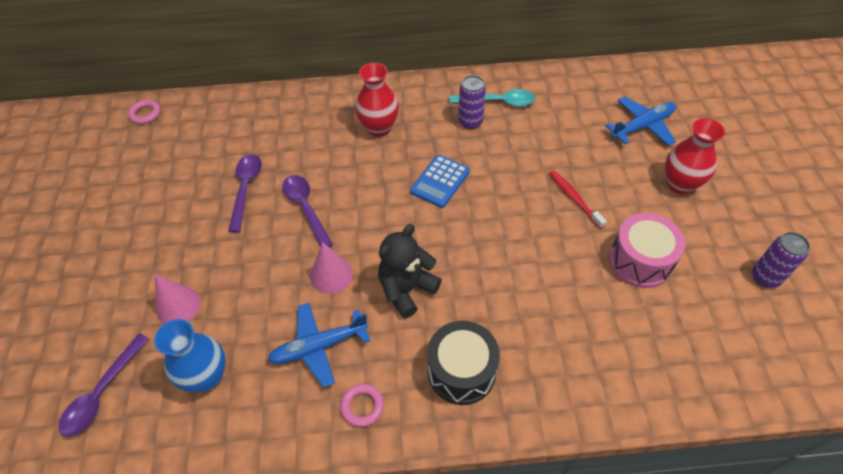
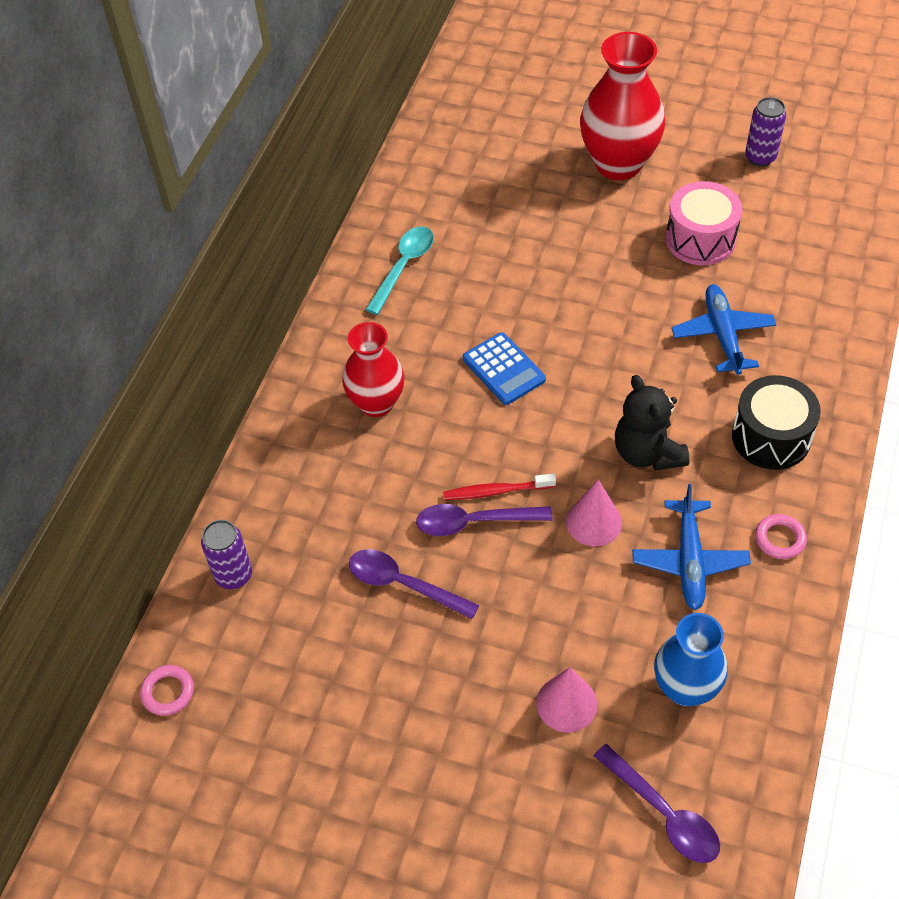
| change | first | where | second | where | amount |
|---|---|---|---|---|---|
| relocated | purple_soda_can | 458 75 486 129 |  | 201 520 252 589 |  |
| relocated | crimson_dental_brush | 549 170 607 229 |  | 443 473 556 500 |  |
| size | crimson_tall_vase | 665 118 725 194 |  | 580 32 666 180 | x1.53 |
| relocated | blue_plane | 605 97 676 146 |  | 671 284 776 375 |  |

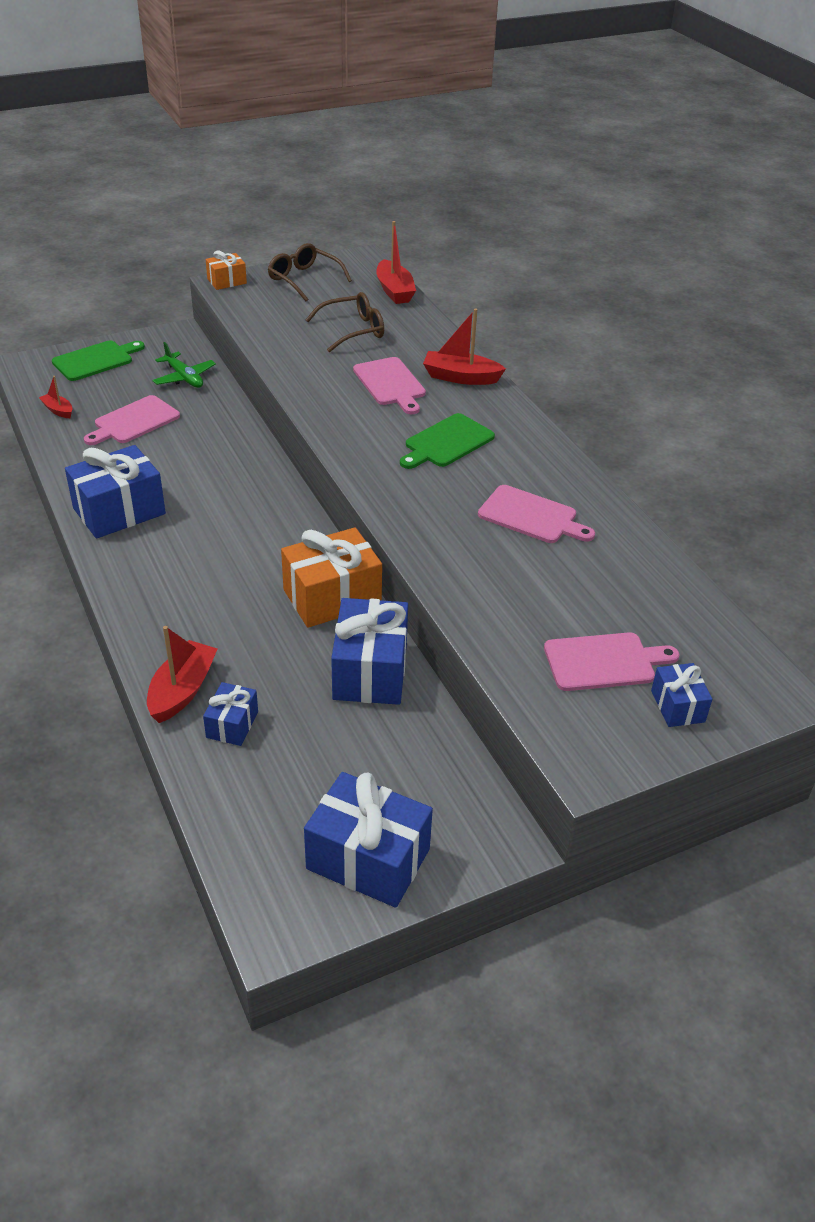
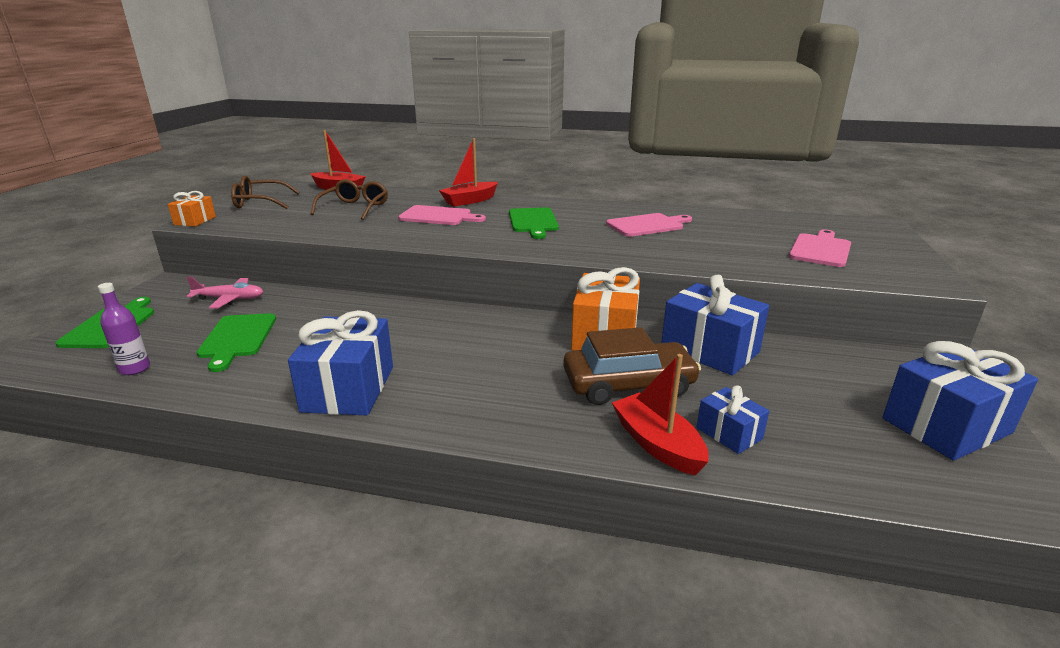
| change | first | where | second | where | amount |
|---|---|---|---|---|---|
| exchanged | crimson_sailboat | 39 376 73 418 | purple_flask | 98 283 150 375 |  |
| colour | green_plane | 152 342 216 388 | pink_plane | 186 277 264 308 |  |
| colour | pink_cutting_board | 84 395 180 445 | green_cutting_board | 196 313 276 372 |  |
| appeared |  |  | dark_brown_automobile | 563 327 701 405 |  |
| missing | blue_gift | 651 663 712 727 |  |  |  |

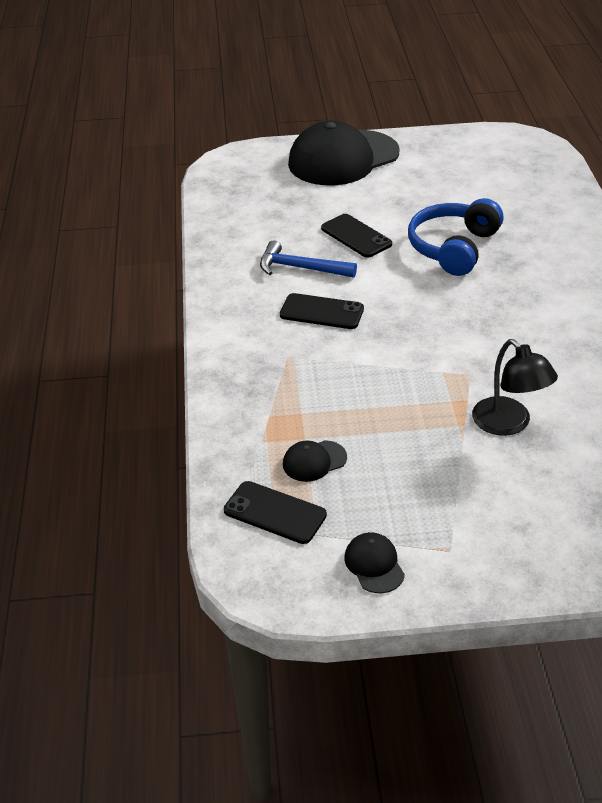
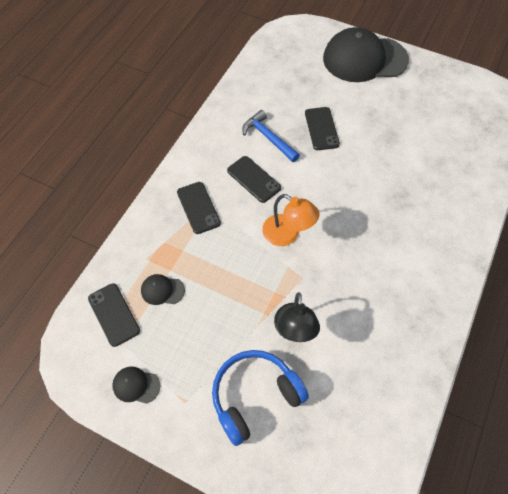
| change | first | where | second | where | amount |
|---|---|---|---|---|---|
| spun | black_peaked_cap | 344 532 405 593 |  | 112 367 160 404 | 90 degrees counterclockwise |
| appeared |  |  | black_phone | 177 182 221 234 |  |
| relocated | blue_over-ear_headphones | 408 198 503 276 |  | 212 350 309 446 |  |
| appeared |  |  | bright_orange_reading_lamp | 262 194 320 246 |  |

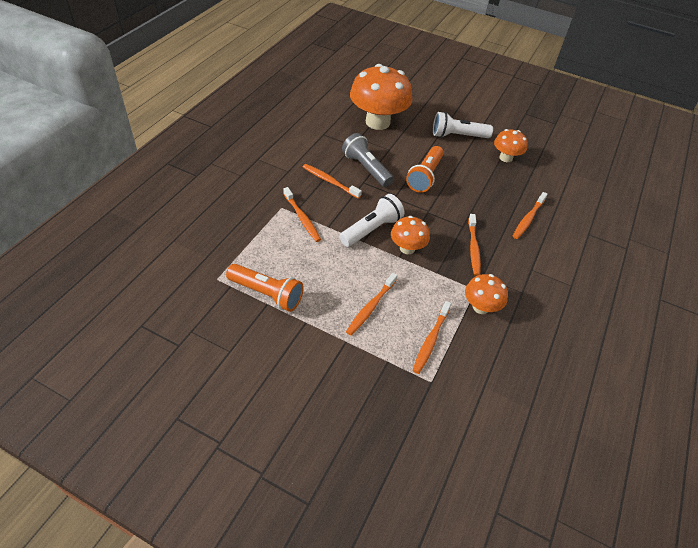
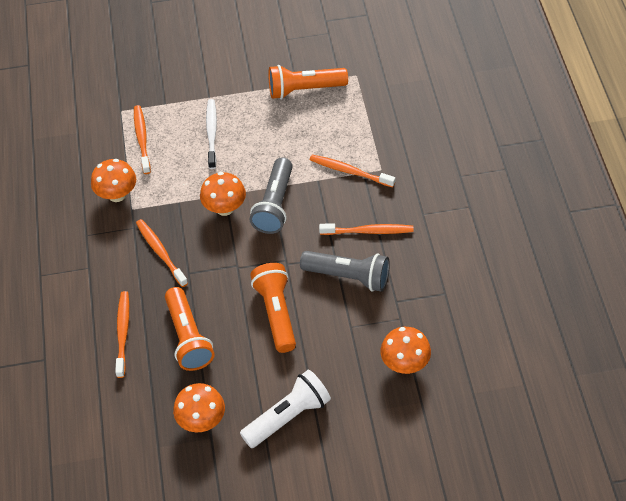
| change | first | where | second | where | amount |
|---|---|---|---|---|---|
| appeared |  |  | bright_orange_pocket_torch | 165 287 214 371 |  |
| colour | bright_orange_dental_brush | 346 273 398 335 | white_dental_brush | 206 99 217 169 |  |
| colour | white_pocket_torch | 339 194 404 247 | ash-grey_pocket_torch | 250 157 293 234 |  |
| size | bright_orange_mushroom | 350 64 412 130 |  | 381 327 431 374 | x0.51 |

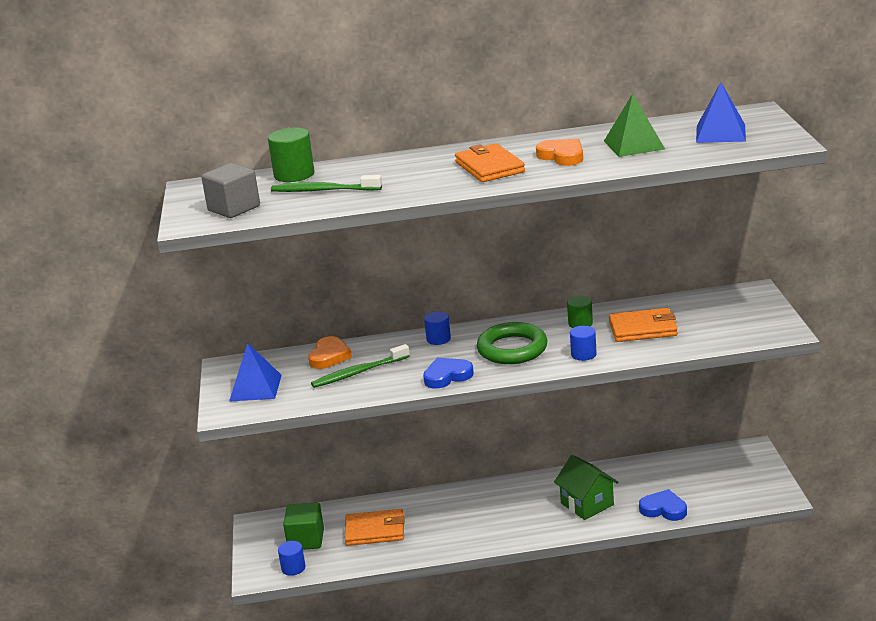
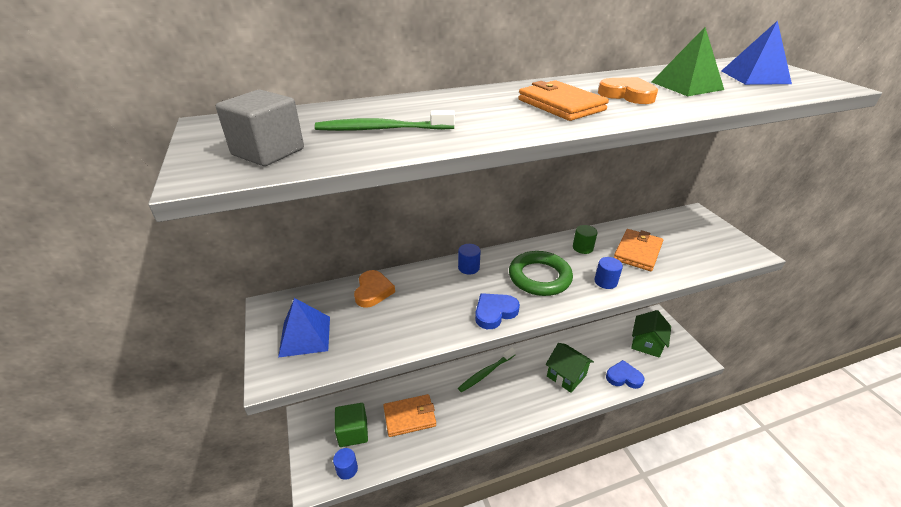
| change | first | where | second | where | amount |
|---|---|---|---|---|---|
| relocated | green_dental_brush | 311 344 410 388 |  | 458 347 516 392 |  |
| spun | bright_orange_wallet | 609 308 677 342 |  | 613 229 663 271 | 45 degrees counterclockwise |
| appeared |  |  | green_cottage | 631 310 671 358 |  |
| missing | green_cylinder | 268 127 315 182 |  |  |  |

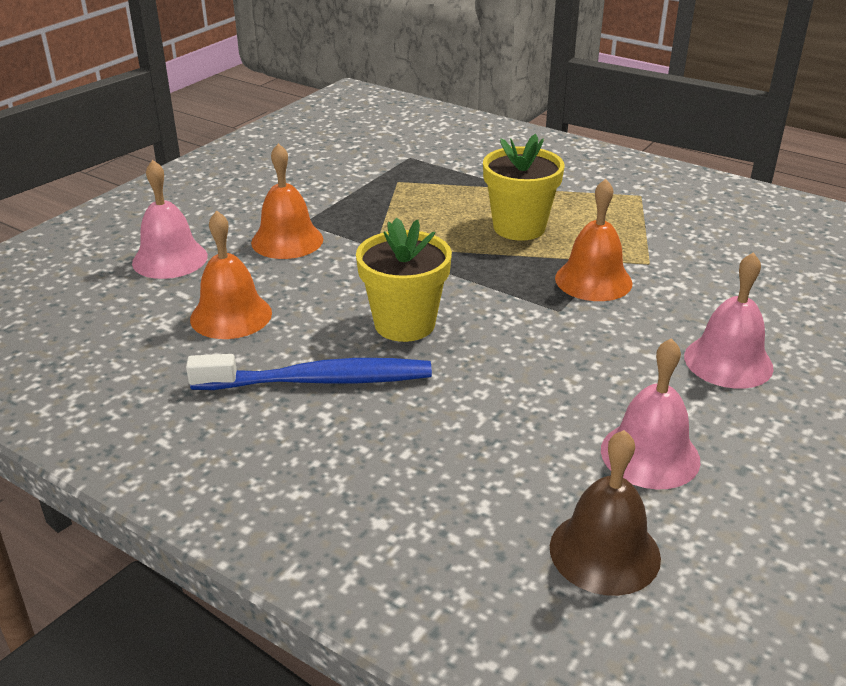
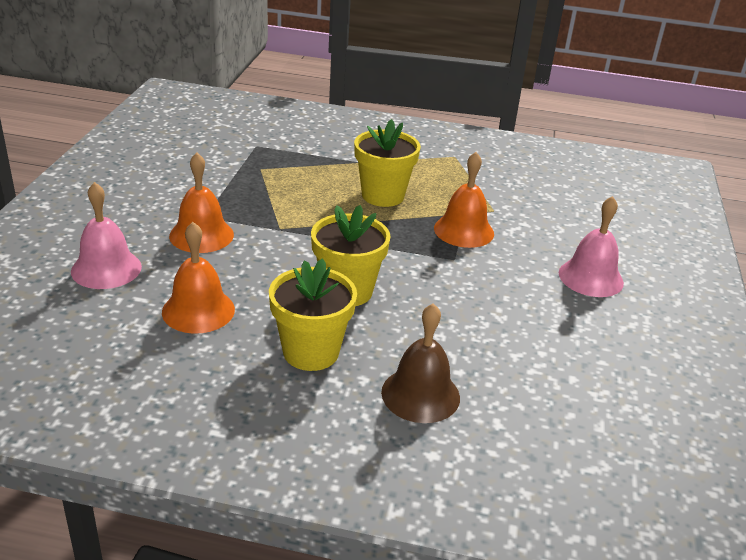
| change | first | where | second | where | amount |
|---|---|---|---|---|---|
| exchanged | blue_dental_brush | 186 354 432 390 | yellow_flower_pot | 269 258 357 371 |  |
| relocated | dark_brown_hand_bell | 550 430 661 596 |  | 381 303 460 423 |  |
| missing | pink_hand_bell | 601 338 701 489 |  |  |  |

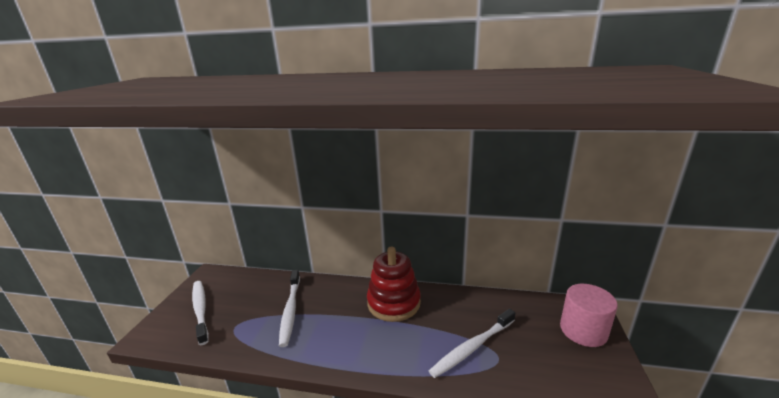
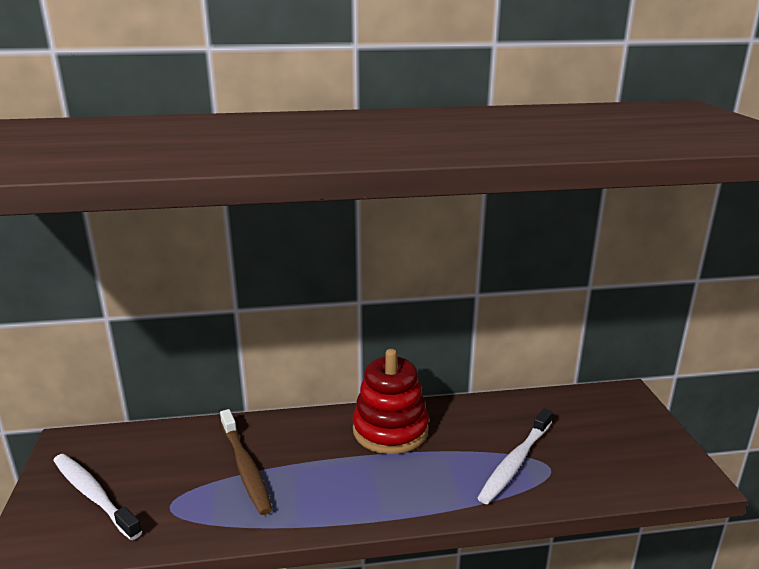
| change | first | where | second | where | amount |
|---|---|---|---|---|---|
| colour | white_dental_brush | 279 270 300 347 | dark_brown_dental_brush | 220 409 273 515 |  |
| missing | pink_cylinder | 560 284 618 347 |  |  |  |

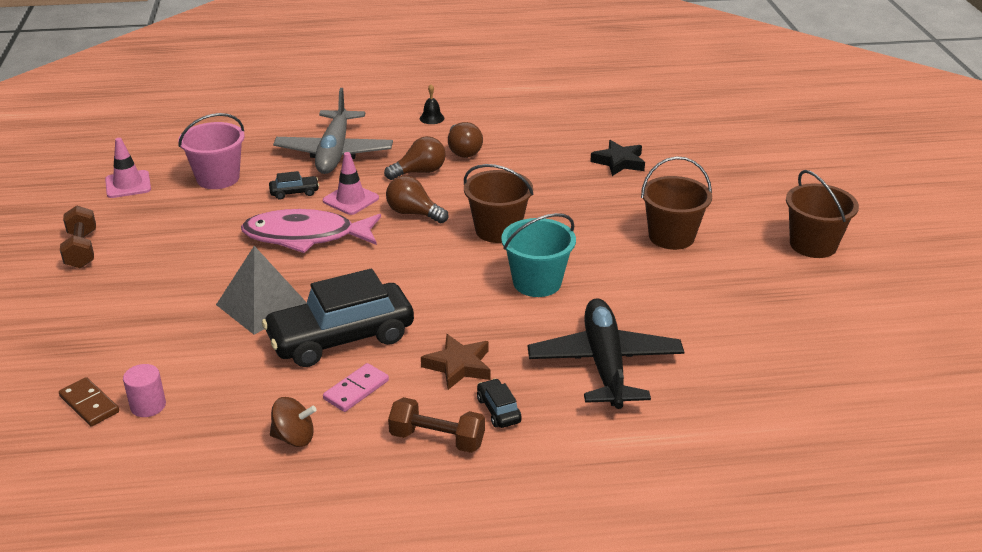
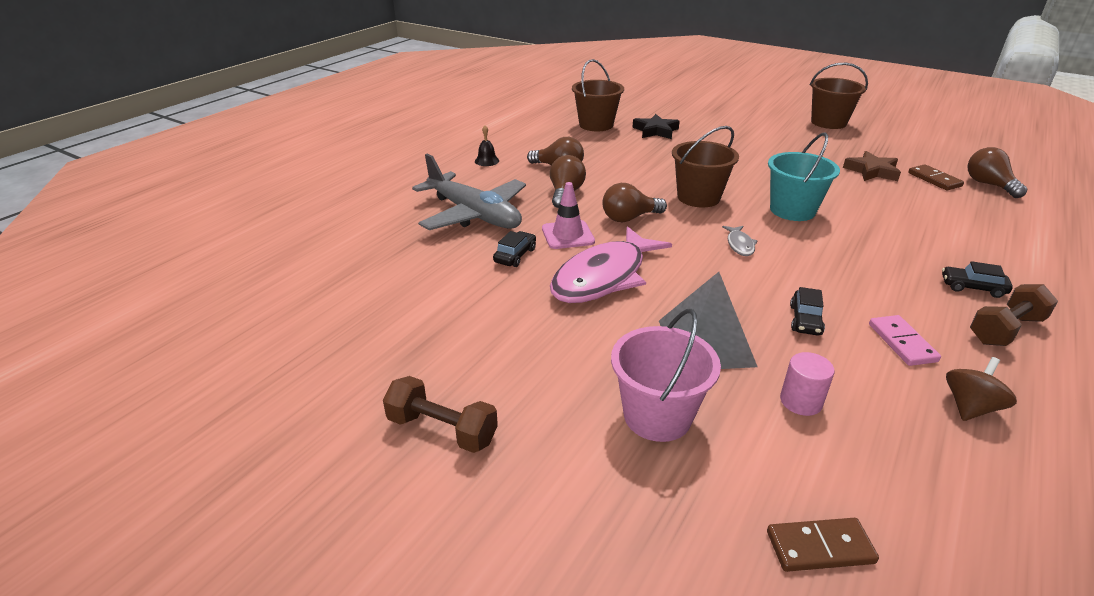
| change | first | where | second | where | amount |
|---|---|---|---|---|---|
| relocated | dark_brown_bucket | 641 156 712 250 |  | 572 59 624 131 |  |
| relocated | pink_bucket | 178 113 245 189 |  | 611 309 721 442 |  |
| appeared |  |  | ash-grey_fish | 722 226 758 256 |  |
| relocated | pink_cylinder | 123 364 166 417 |  | 780 352 835 416 |  |
| size | black_automobile | 262 269 414 367 |  | 790 287 825 335 | x0.41 |
| relocated | dark_brown_star_shape | 421 334 490 390 |  | 843 151 901 181 |  |
| appeared |  |  | dark_brown_domino_tile | 908 164 964 191 |  |
| appeared |  |  | dark_brown_bulb | 968 147 1027 198 |  |
| missing | pink_traffic_cone | 105 138 151 198 |  |  |  |
| missing | black_plane | 527 298 684 409 |  |  |  |

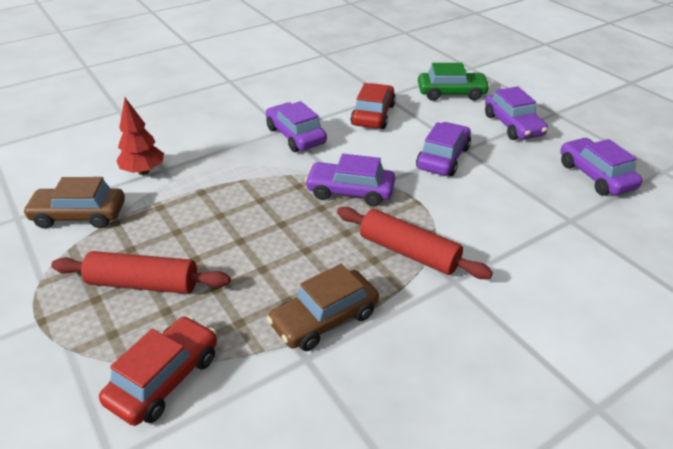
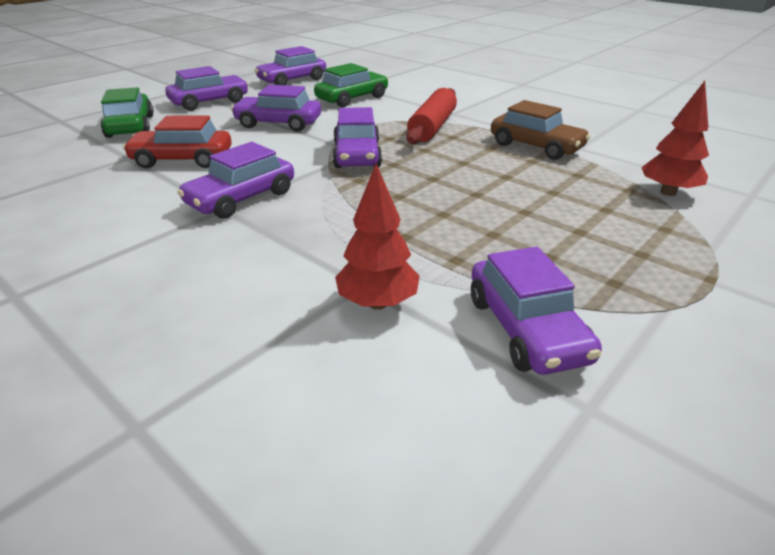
| change | first | where | second | where | amount |
|---|---|---|---|---|---|
| appeared |  |  | green_automobile | 314 63 388 107 |  |
| colour | dark_brown_automobile | 23 177 125 229 | purple_automobile | 471 247 602 375 |  |
| exchanged | crimson_automobile | 99 316 217 426 | crimson_fir_tree | 641 81 709 196 |  |
| missing | crimson_dough_roller | 51 251 230 294 |  |  |  |

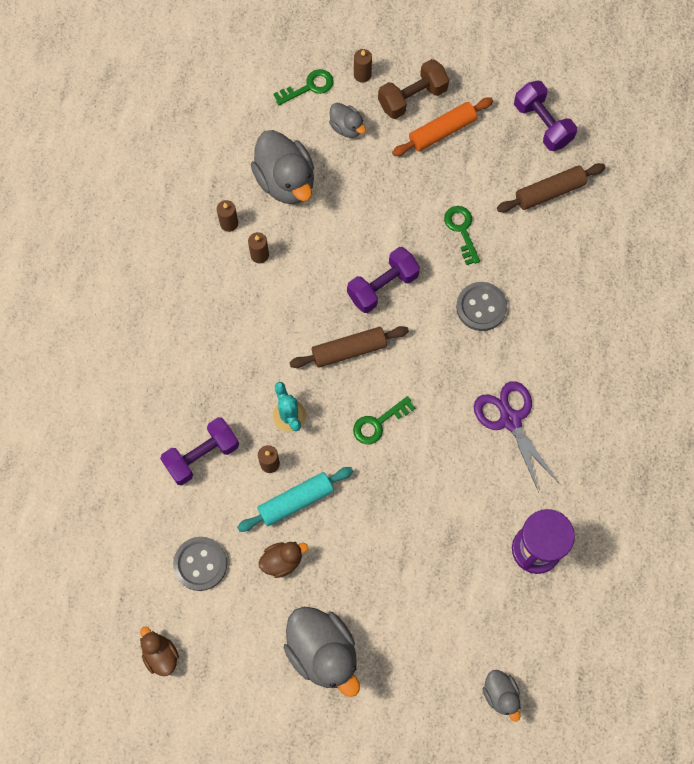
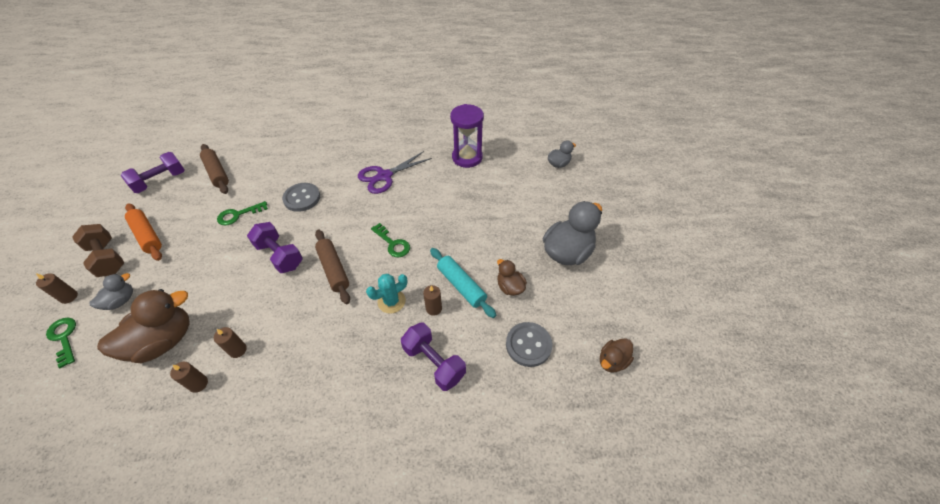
| change | first | where | second | where | amount |
|---|---|---|---|---|---|
| colour | ash-grey_duck | 251 130 314 204 | dark_brown_duck | 97 289 190 363 |  |

